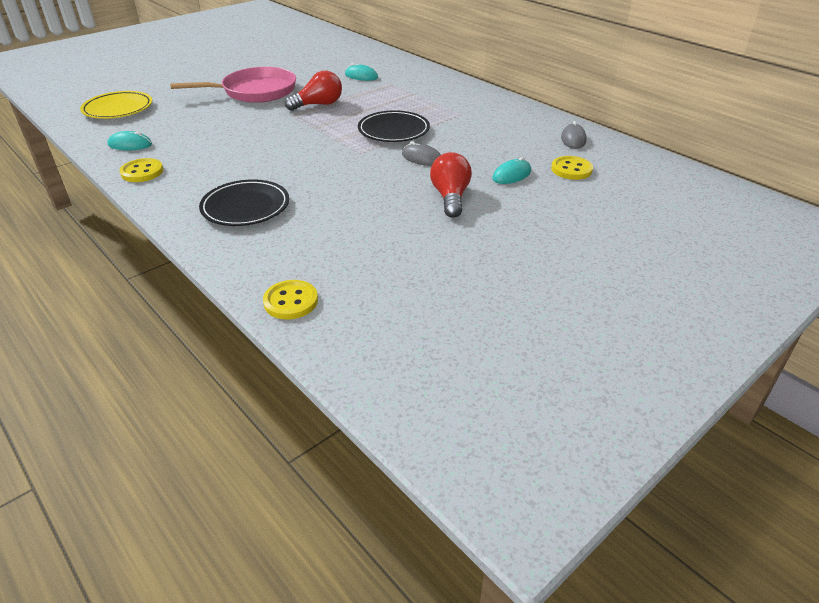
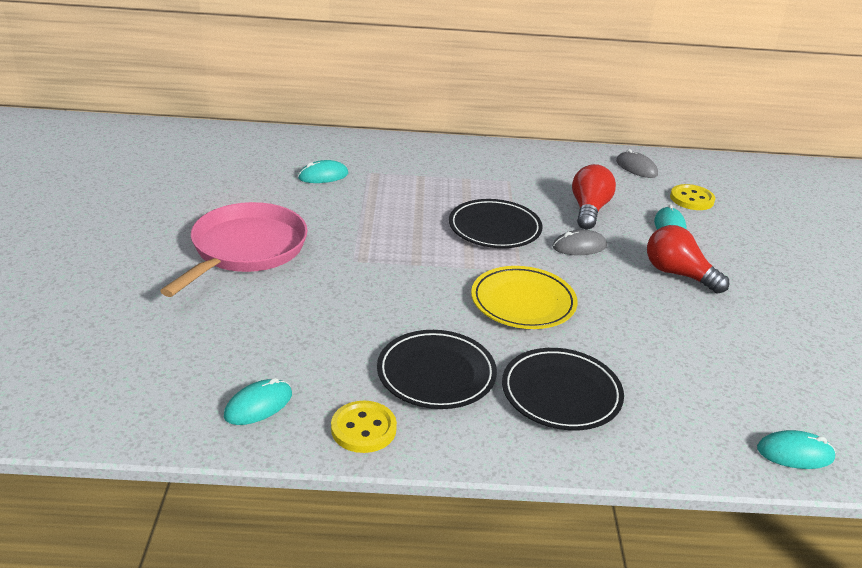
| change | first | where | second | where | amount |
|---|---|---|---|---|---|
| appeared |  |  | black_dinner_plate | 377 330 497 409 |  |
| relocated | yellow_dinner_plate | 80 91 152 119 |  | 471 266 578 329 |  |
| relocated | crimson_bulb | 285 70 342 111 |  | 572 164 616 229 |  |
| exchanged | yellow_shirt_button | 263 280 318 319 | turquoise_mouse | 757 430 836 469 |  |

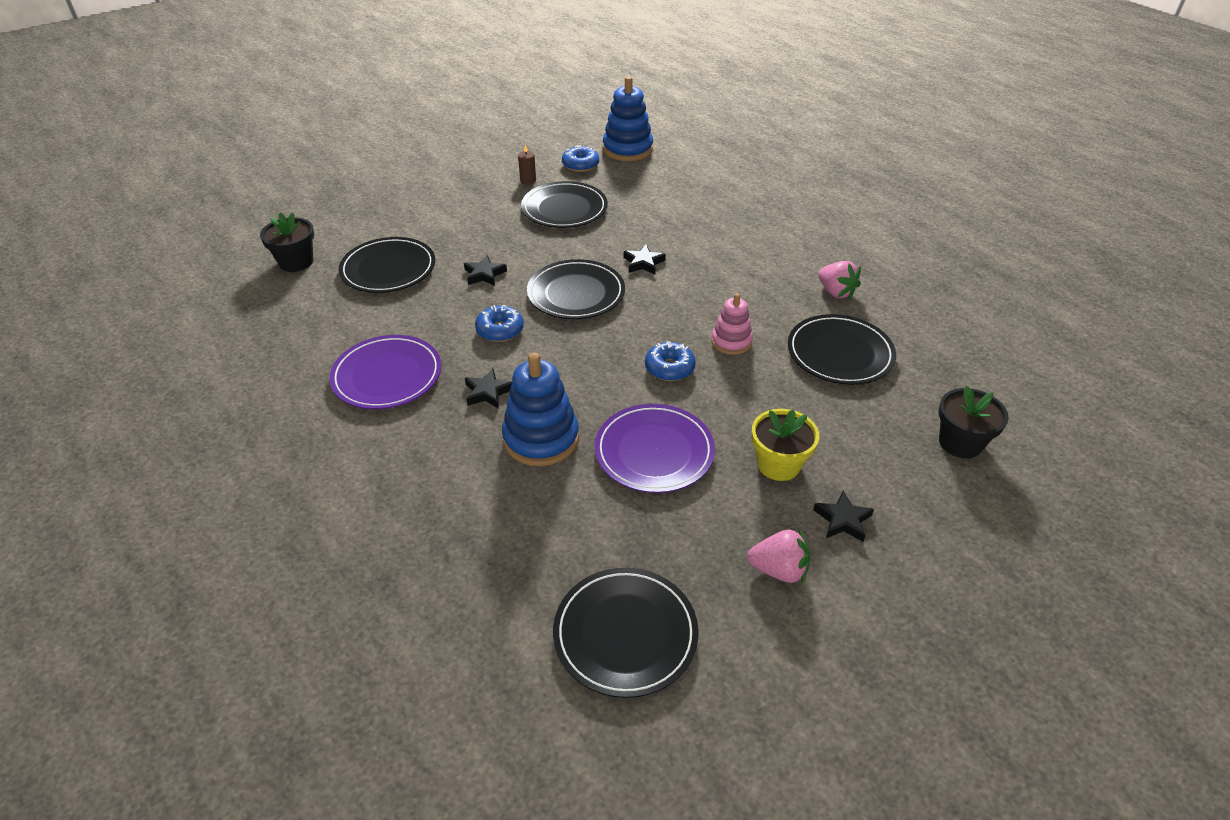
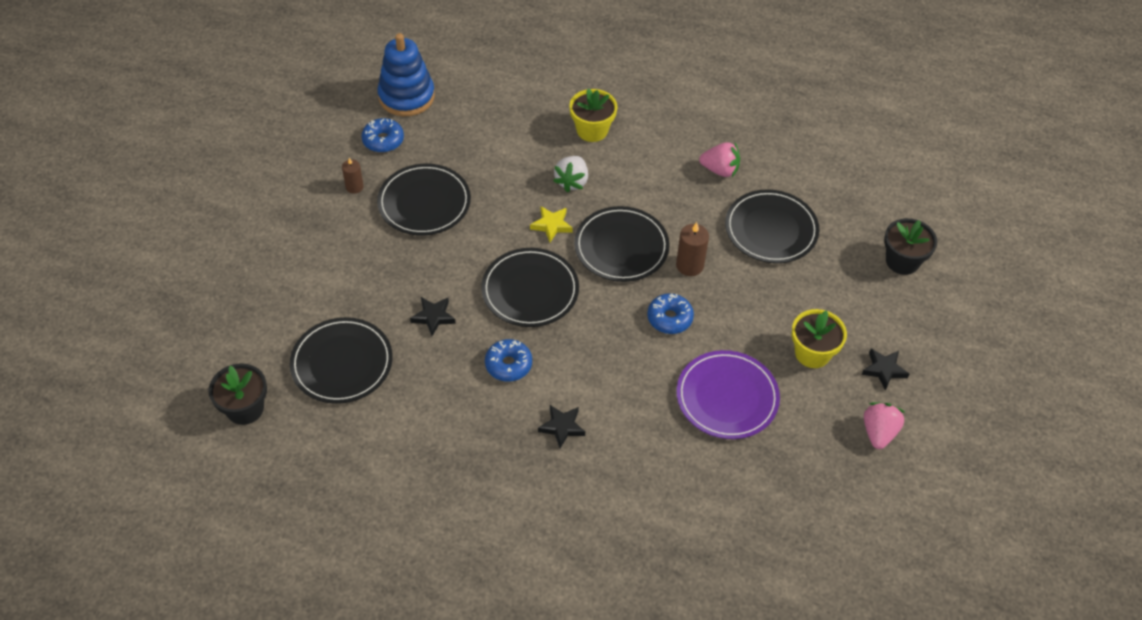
| change | first | where | second | where | amount |
|---|---|---|---|---|---|
| colour | black_star_shape | 624 245 666 274 | yellow_star_shape | 530 206 573 242 |  |
| appeared |  |  | white_strawberry | 553 156 588 192 |  |
| appeared |  |  | yellow_flower_pot | 569 89 618 142 |  |
| relocated | black_dinner_plate | 553 568 699 698 |  | 574 206 669 282 |  |
| exchanged | pink_ring_stacker | 711 293 753 355 | dark_brown_candle | 676 222 709 276 |  |
| spun | pink_strawberry | 747 529 810 584 |  | 864 402 906 449 | 45 degrees counterclockwise |
| missing | purple_dinner_plate | 329 335 441 409 |  |  |  |
| missing | blue_ring_stacker | 502 353 579 466 |  |  |  |

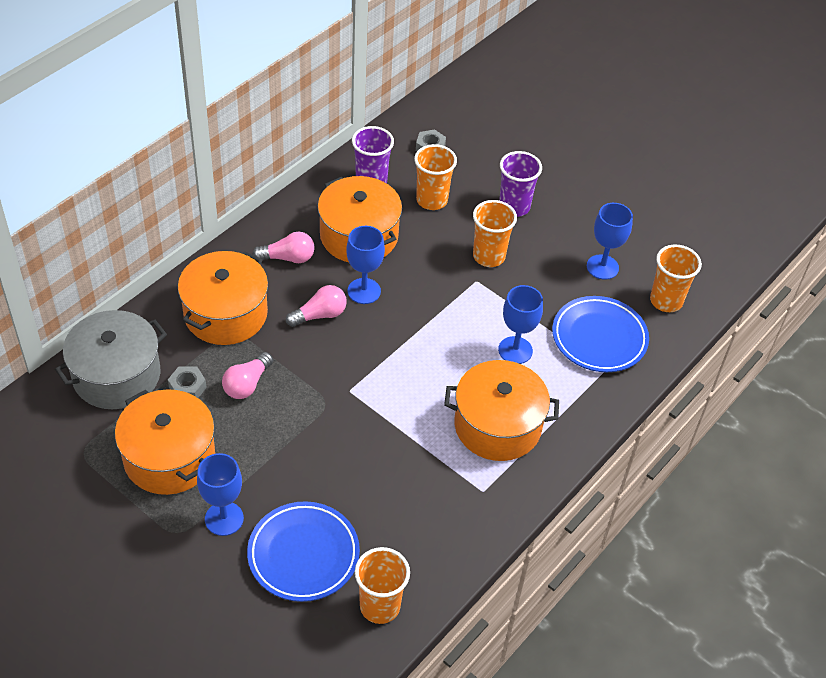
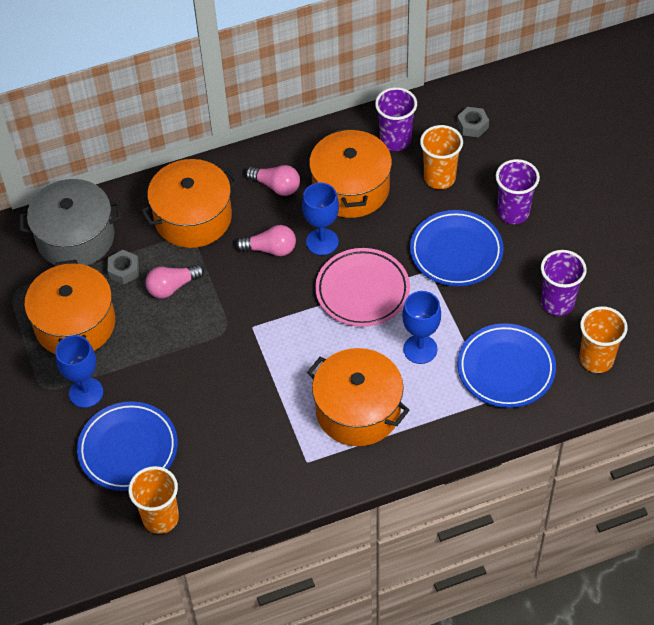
| change | first | where | second | where | amount |
|---|---|---|---|---|---|
| appeared |  |  | pink_dinner_plate | 315 248 410 327 |  |
| exchanged | bright_orange_cup | 473 200 517 267 | blue_dinner_plate | 410 210 504 286 |  |
| exchanged | blue_chalice | 587 203 633 280 | purple_cup | 541 250 587 316 |  |

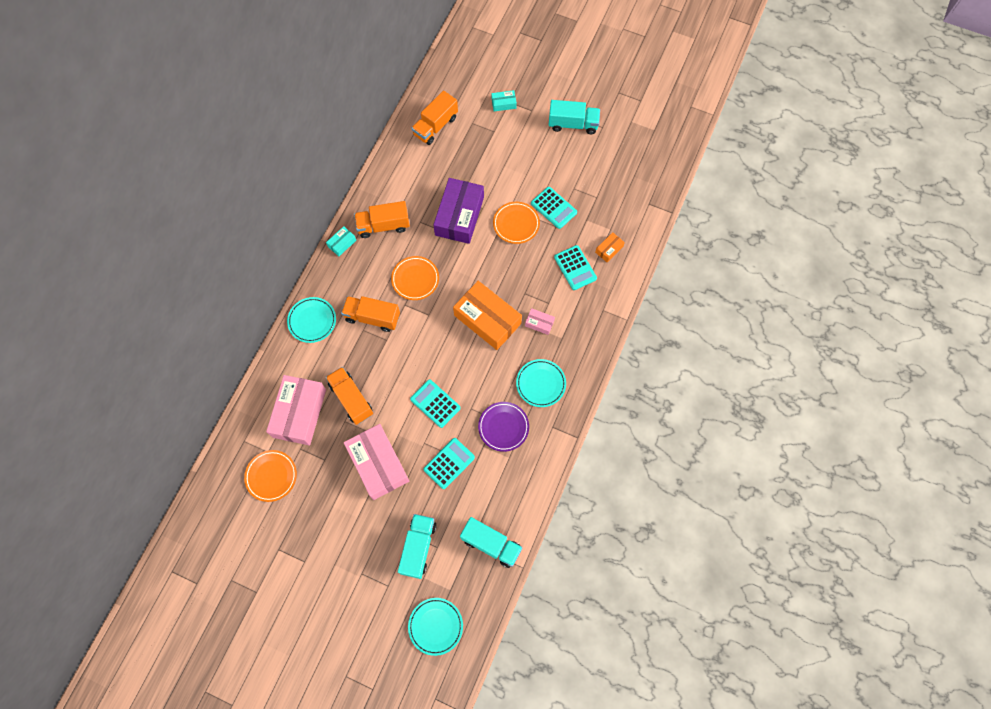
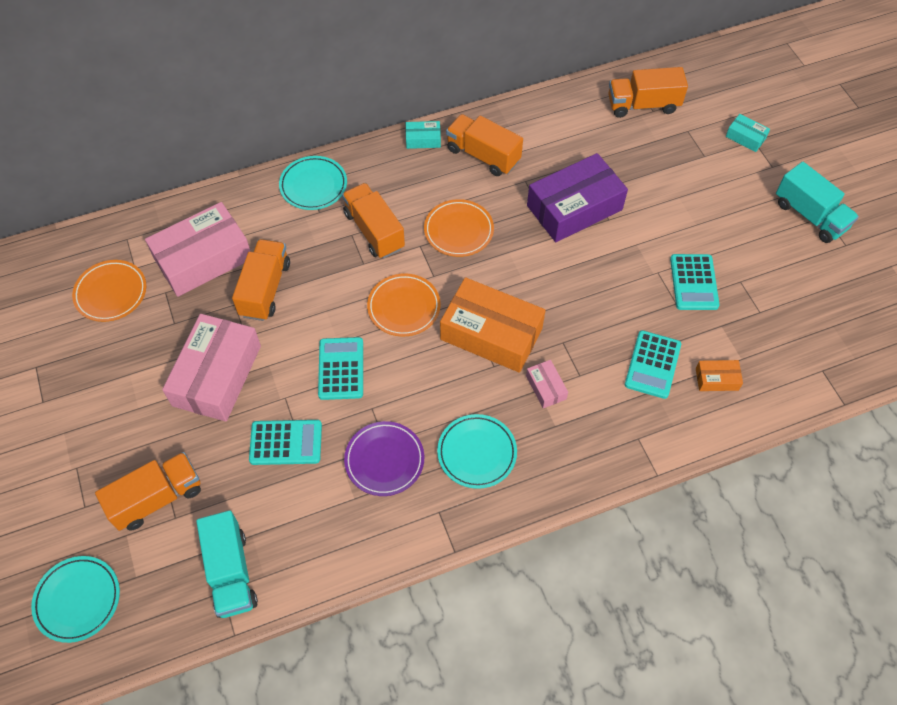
| change | first | where | second | where | amount |
|---|---|---|---|---|---|
| colour | turquoise_toy_truck | 398 514 437 579 | bright_orange_toy_truck | 95 452 201 531 |  |
| relocated | bright_orange_dinner_plate | 493 202 540 244 |  | 367 273 441 337 |  |
| spun | bright_orange_package | 453 281 522 350 |  | 440 277 546 373 | 60 degrees counterclockwise |

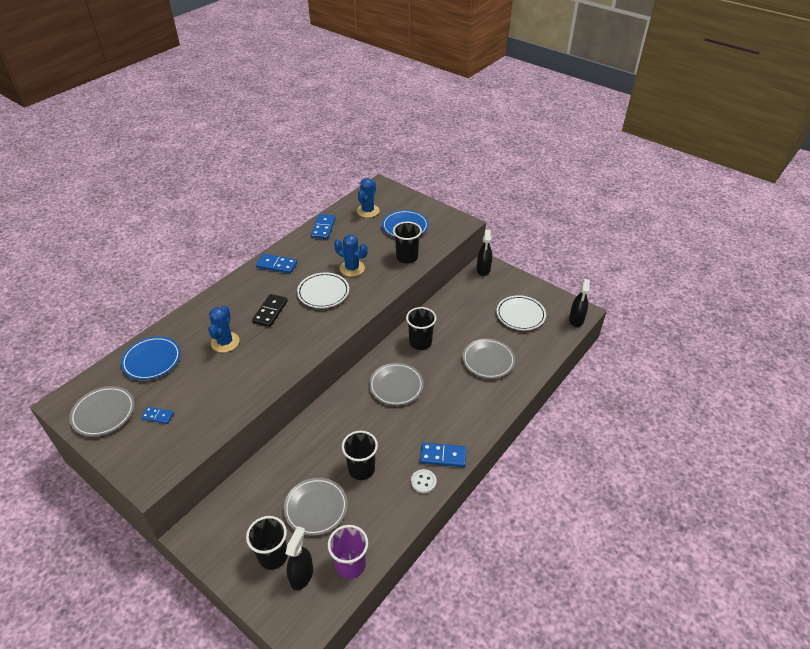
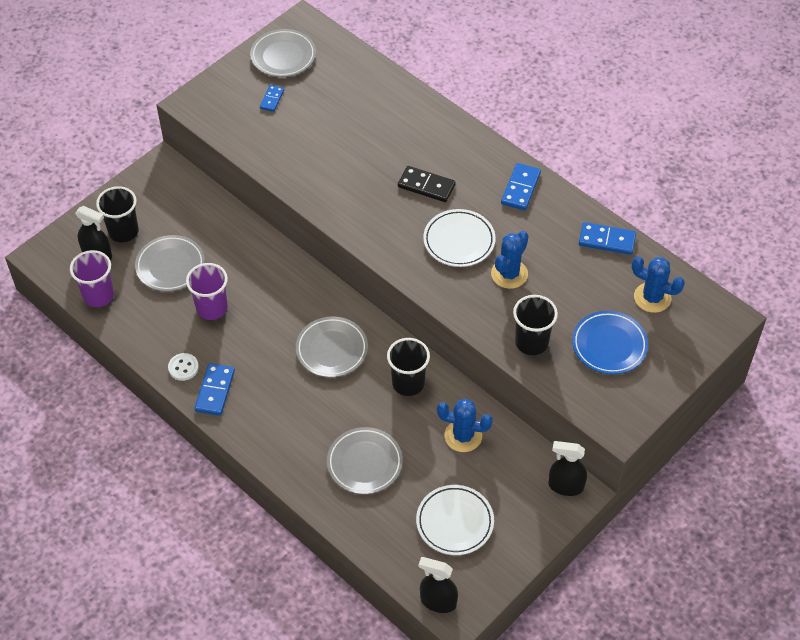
| change | first | where | second | where | amount |
|---|---|---|---|---|---|
| colour | black_cup | 342 431 378 480 | purple_cup | 186 263 228 320 |  |
| relocated | blue_saguaro_cactus | 208 305 240 352 |  | 437 399 493 452 |  |
| missing | blue_dinner_plate | 121 336 181 380 |  |  |  |

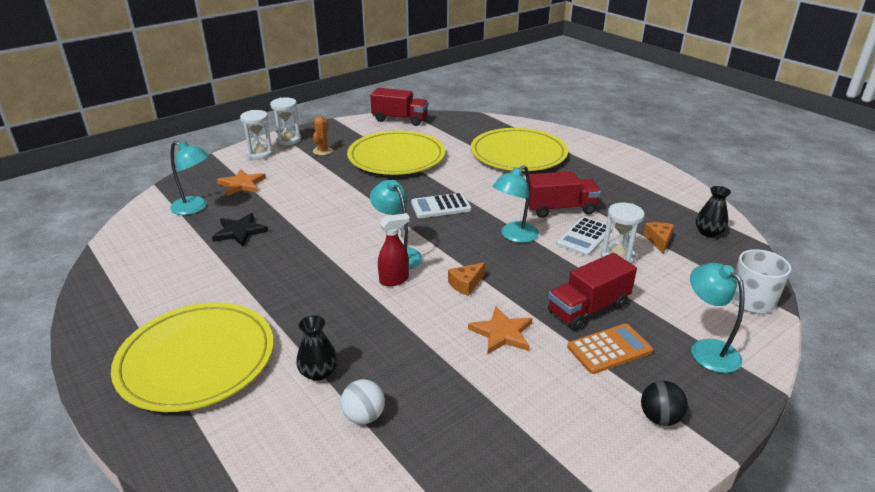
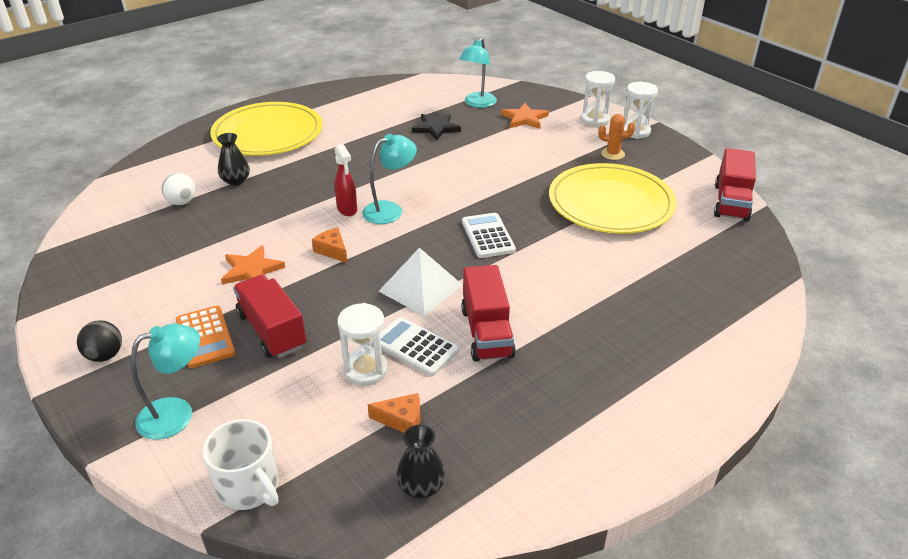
| change | first | where | second | where | amount |
|---|---|---|---|---|---|
| exchanged | turquoise_reading_lamp | 493 165 539 243 | white_solid_pyramid | 378 248 462 316 |  |
| missing | yellow_dinner_plate | 471 128 568 171 |  |  |  |

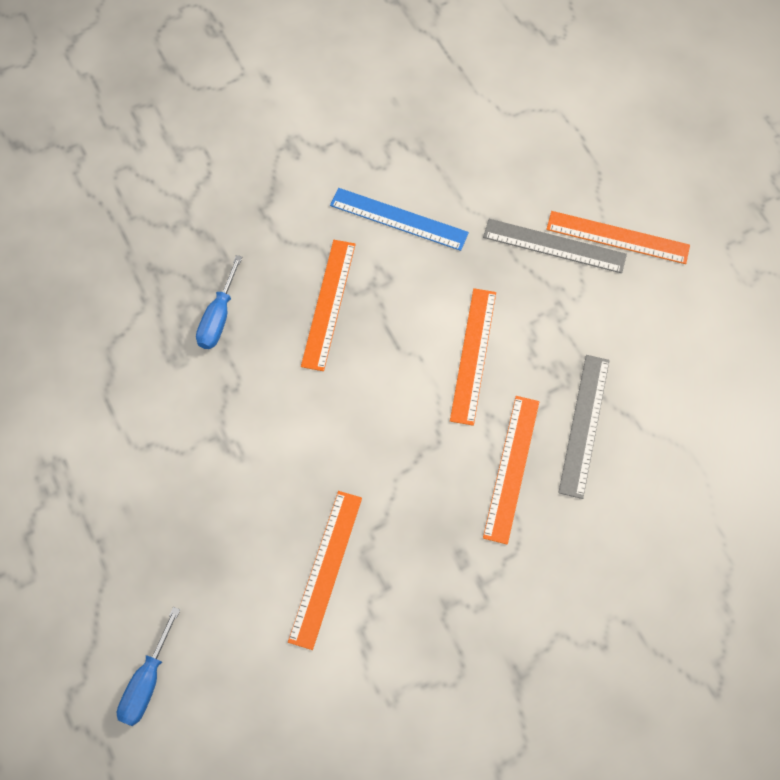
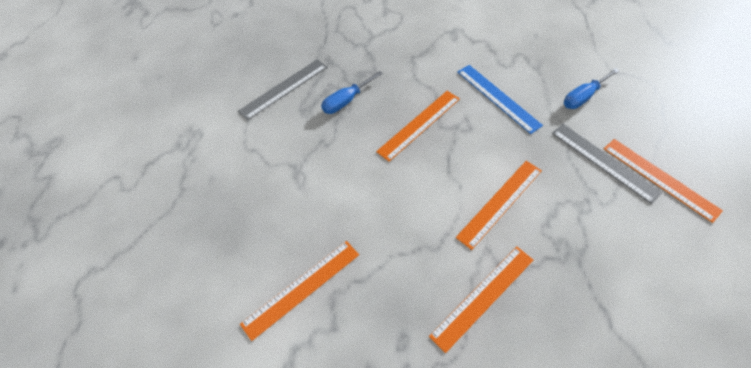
| change | first | where | second | where | amount |
|---|---|---|---|---|---|
| relocated | ash-grey_ruler | 558 355 610 499 |  | 238 59 327 120 |  |
| relocated | blue_flat_screwdriver | 117 607 180 726 |  | 564 68 619 109 |  |

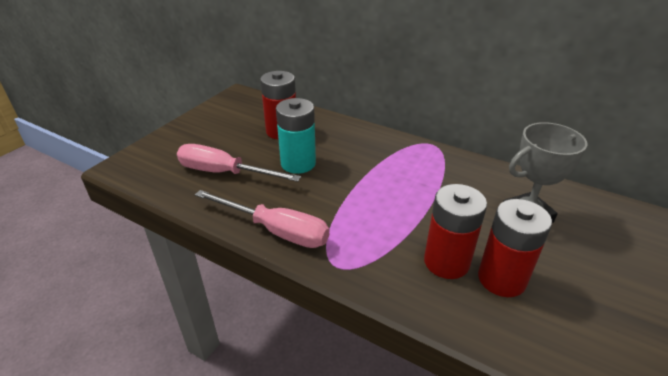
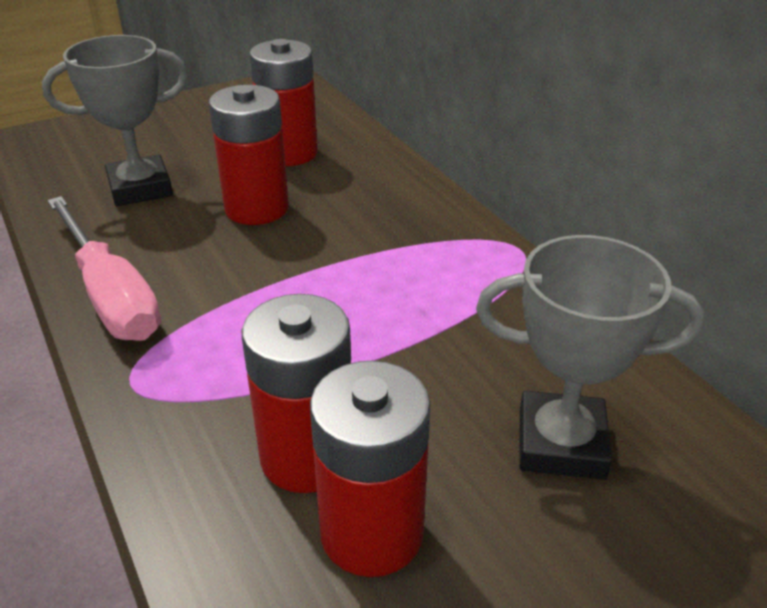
| change | first | where | second | where | amount |
|---|---|---|---|---|---|
| exchanged | pink_flat_screwdriver | 177 144 301 182 | ash-grey_prize_cup | 42 35 188 206 |  |
| colour | turquoise_battery | 276 98 316 174 | crimson_battery | 209 85 289 225 |  |

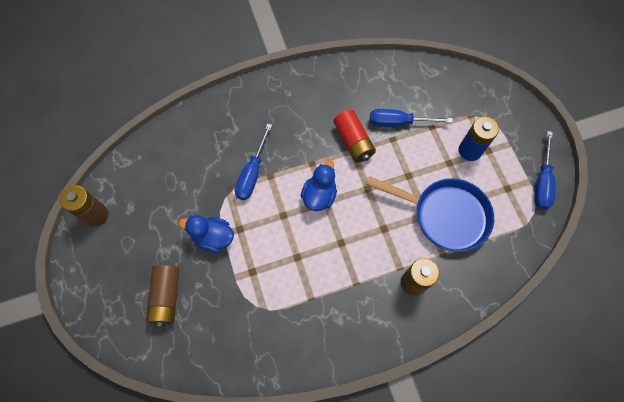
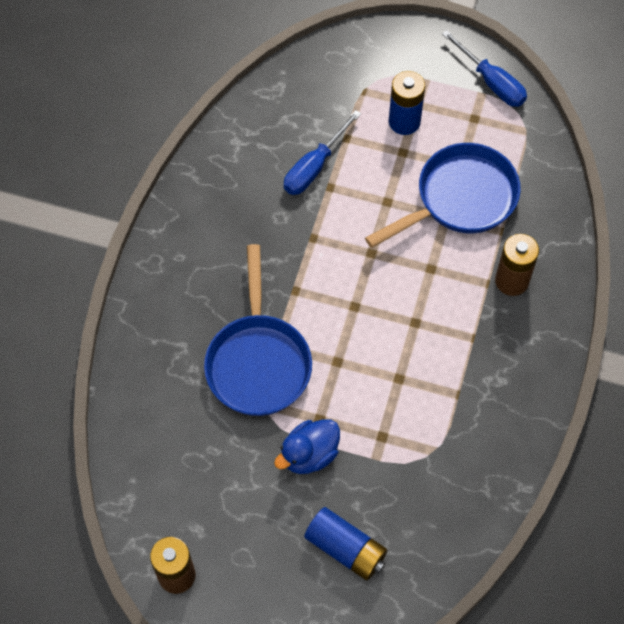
| change | first | where | second | where | amount |
|---|---|---|---|---|---|
| exchanged | blue_flat_screwdriver | 235 124 272 200 | blue_pan | 204 244 312 416 |  |
| colour | dark_brown_battery | 146 265 179 327 | blue_battery | 304 507 387 580 |  |
| missing | blue_duck | 301 160 337 211 |  |  |  |
| missing | crimson_battery | 334 110 376 163 |  |  |  |

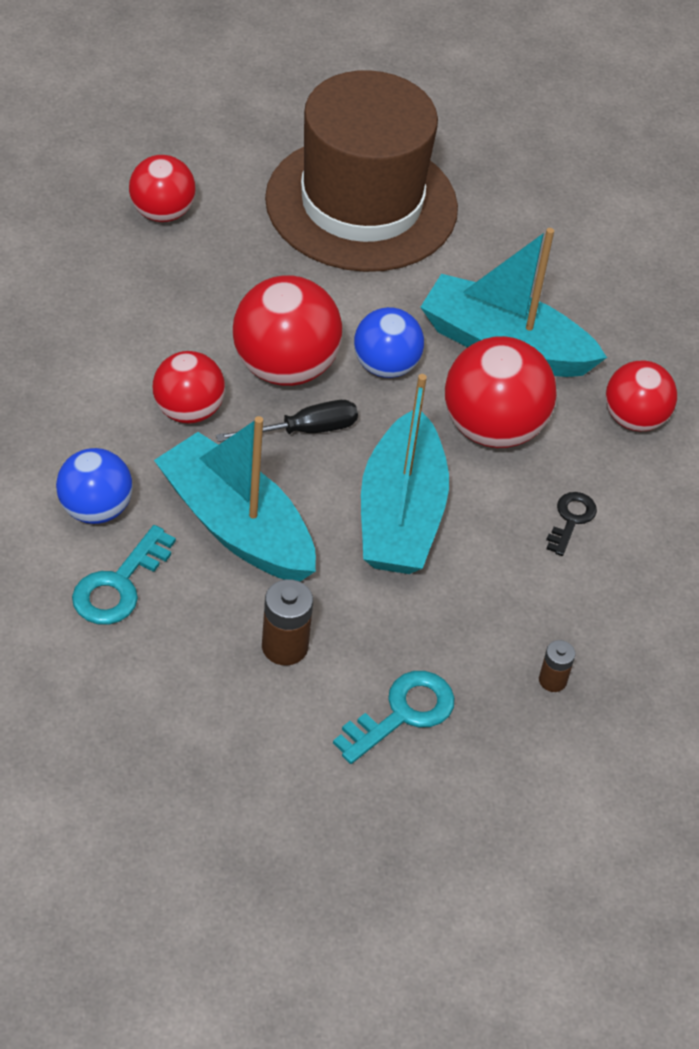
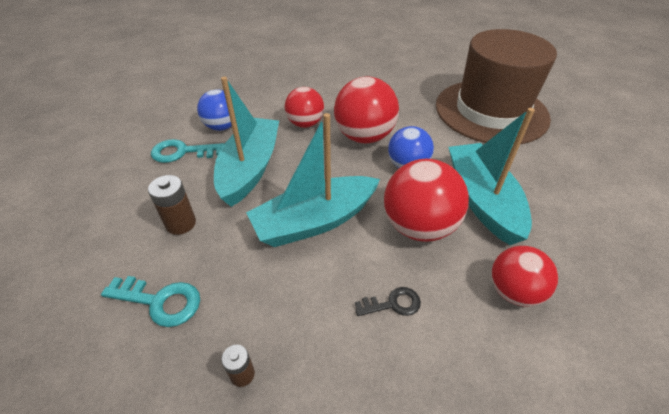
| change | first | where | second | where | amount |
|---|---|---|---|---|---|
| missing | crimson_ball | 129 155 196 222 |  |  |  |
| missing | black_flat_screwdriver | 216 400 358 442 |  |  |  |

